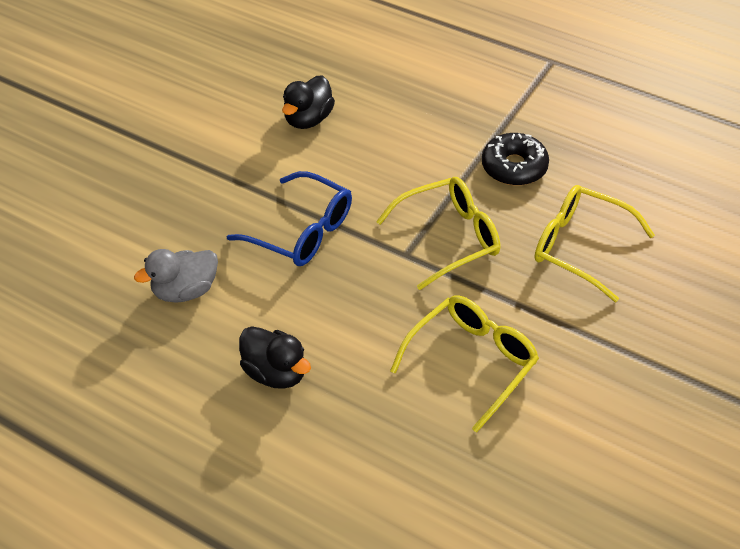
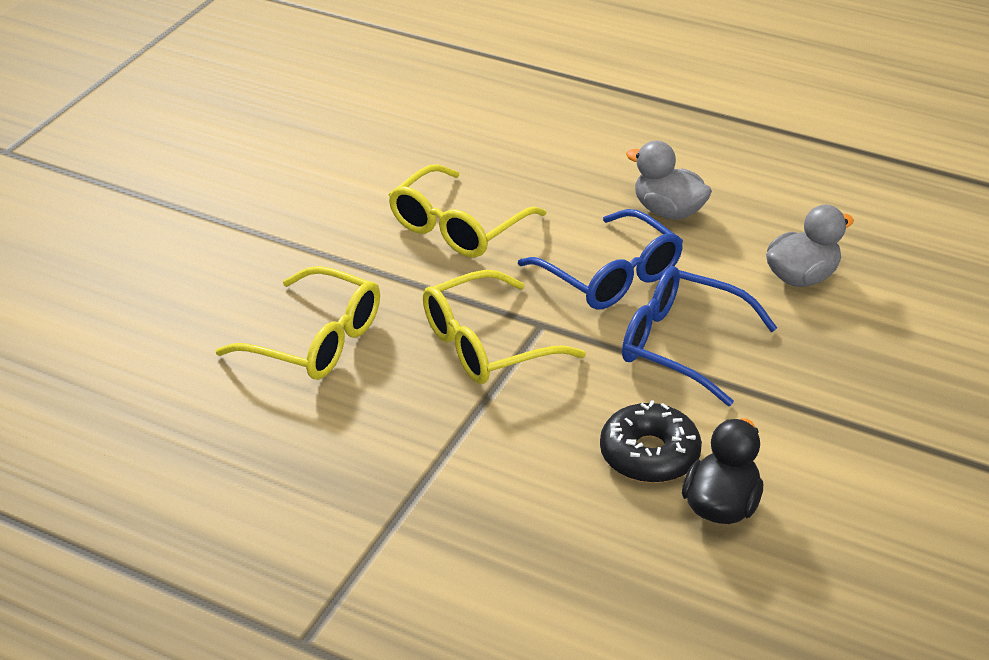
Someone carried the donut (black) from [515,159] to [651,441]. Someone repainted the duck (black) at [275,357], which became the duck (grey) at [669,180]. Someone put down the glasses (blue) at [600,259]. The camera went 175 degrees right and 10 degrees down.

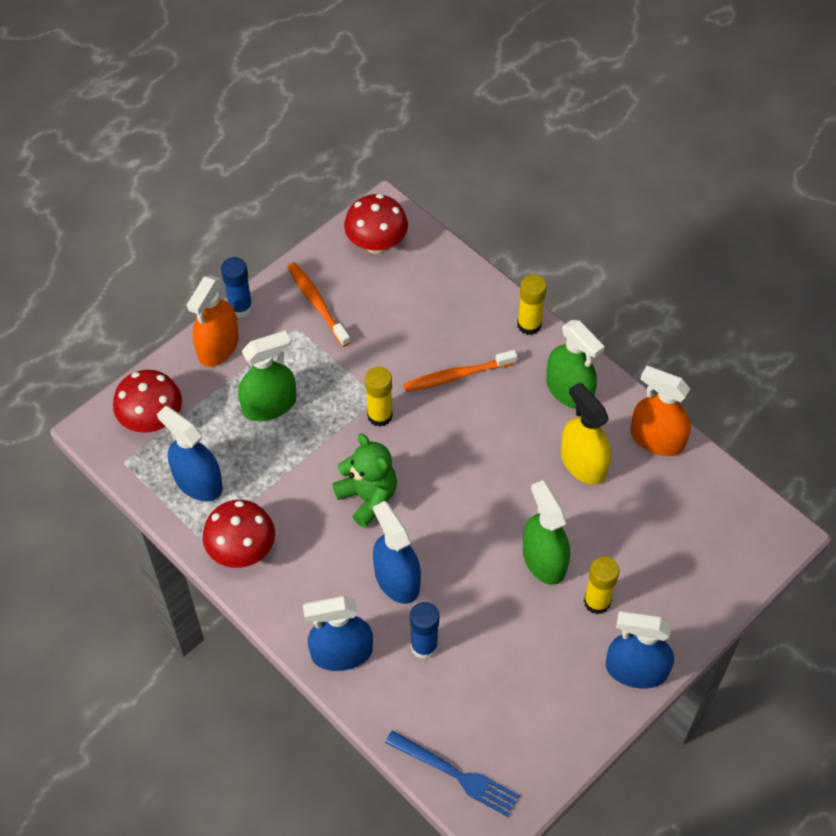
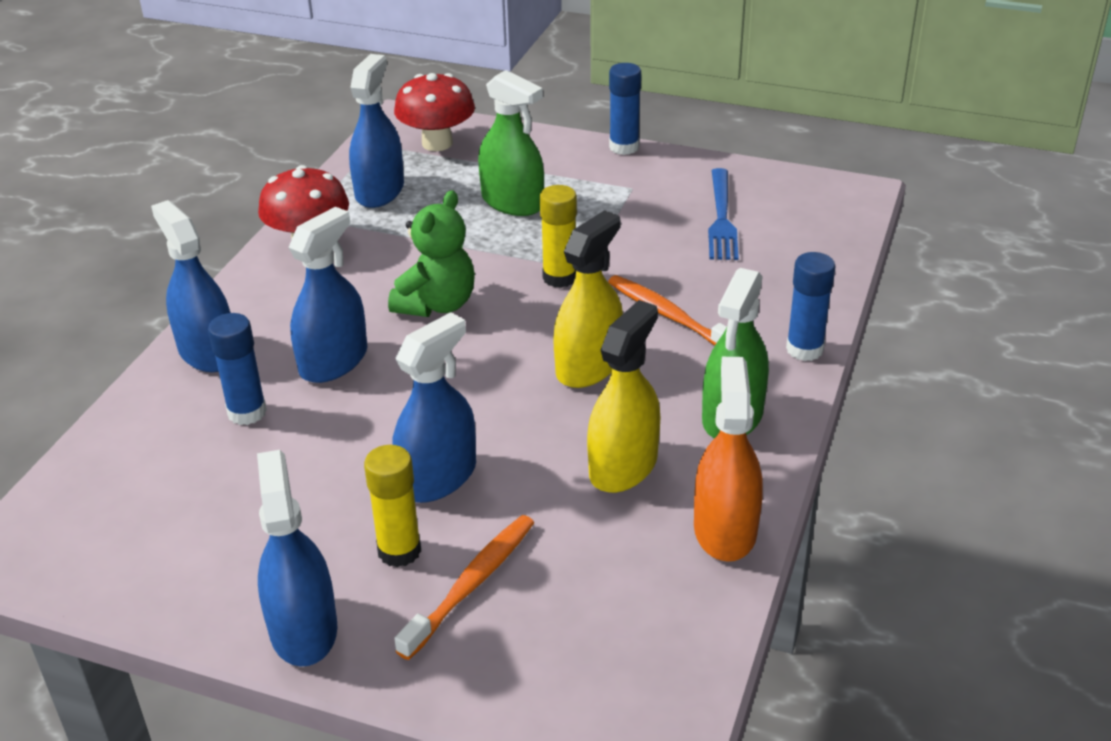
Someone took away the mushroom (red) at [376,224]. Someone carried the toothbrush (orange) from [319,304] to [464,587]. Someone took away the spray bottle (orange) at [213,321]. Someone repainted the glue stick (yellow) at [532,305], which became the glue stick (blue) at [811,306]. Someone repainted the spray bottle (green) at [546,532], which became the spray bottle (blue) at [434,407]. Someone carried the fork (blue) from [452,773] to [723,214]. Someone put down the spray bottle (yellow) at [588,299]. The camera went 65 degrees right and 20 degrees down.

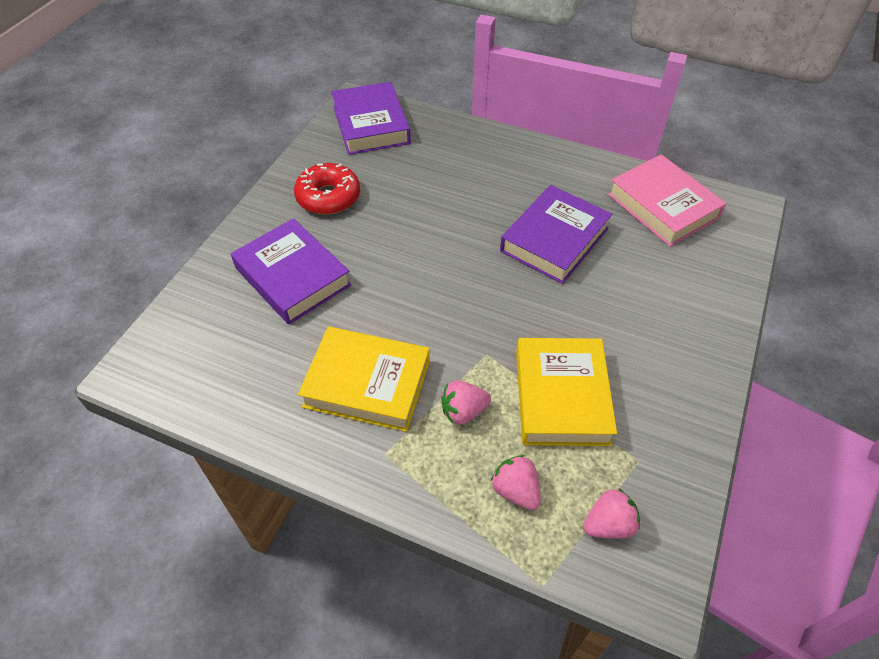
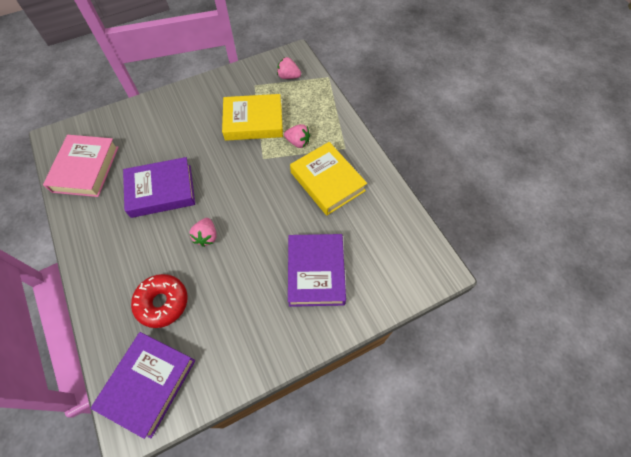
Someone carried the donut (red) from [327,189] to [159,301]. Someone rotated the book (yellow) at [566,392] by 45 degrees clockwise. Someone carried the strawberry (pink) from [516,482] to [203,232]. The camera went 140 degrees left and 10 degrees up.

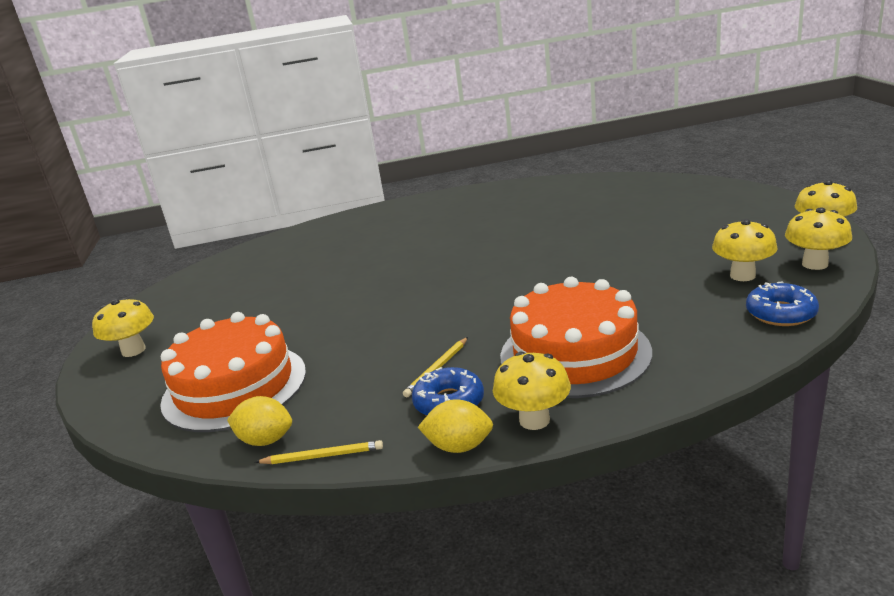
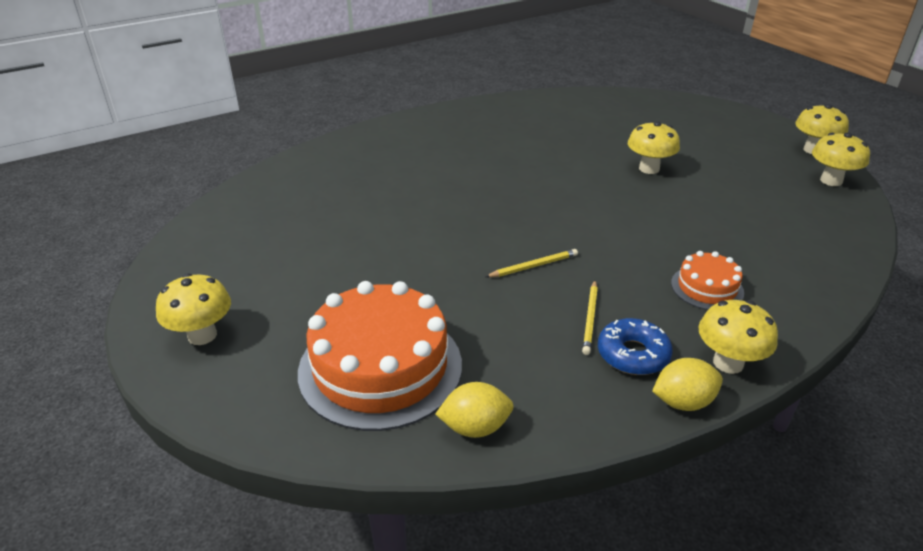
Someone carried the mushroom (yellow) from [744,250] to [654,147]. Someone scaled the cake (orange) at [576,337] by 0.49. Someone took away the donut (blue) at [782,303]. Someone carried the pencil (yellow) from [319,452] to [531,263]. The camera went 25 degrees left and 10 degrees up.

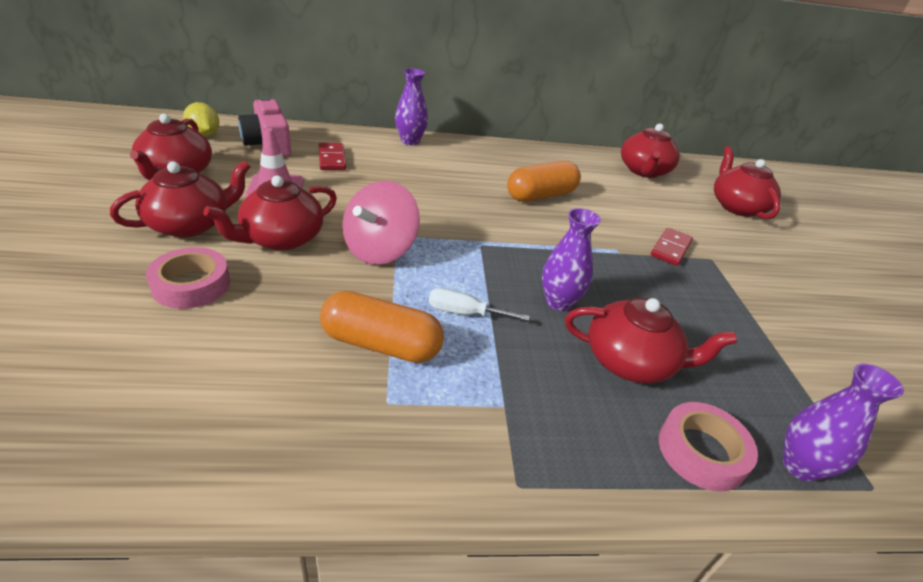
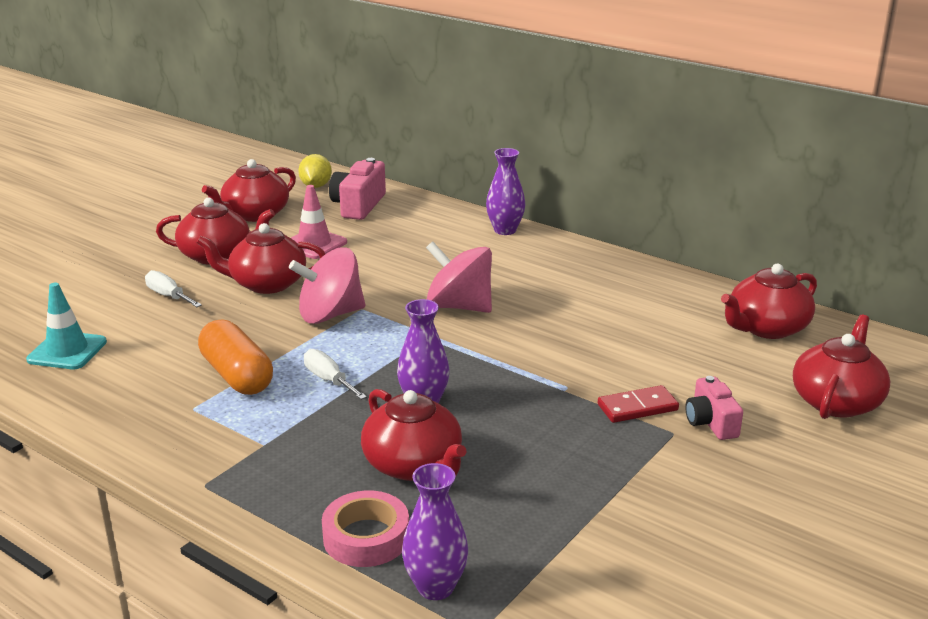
Someone took away the domino (red) at [332,156]. Someone took away the capsule (orange) at [544,181]. Someone swapped the tape (pink) at [188,278] for the screwdriver (white) at [173,288]. Someone put down the spinning top (pink) at [459,277]. Someone put down the traffic cone (turquoise) at [66,326]. Someone put down the camera (pink) at [714,408]. The camera went 45 degrees right and 10 degrees down.

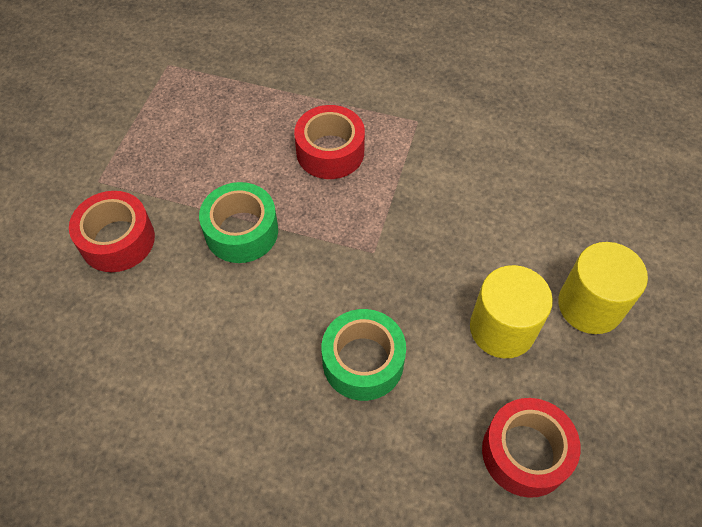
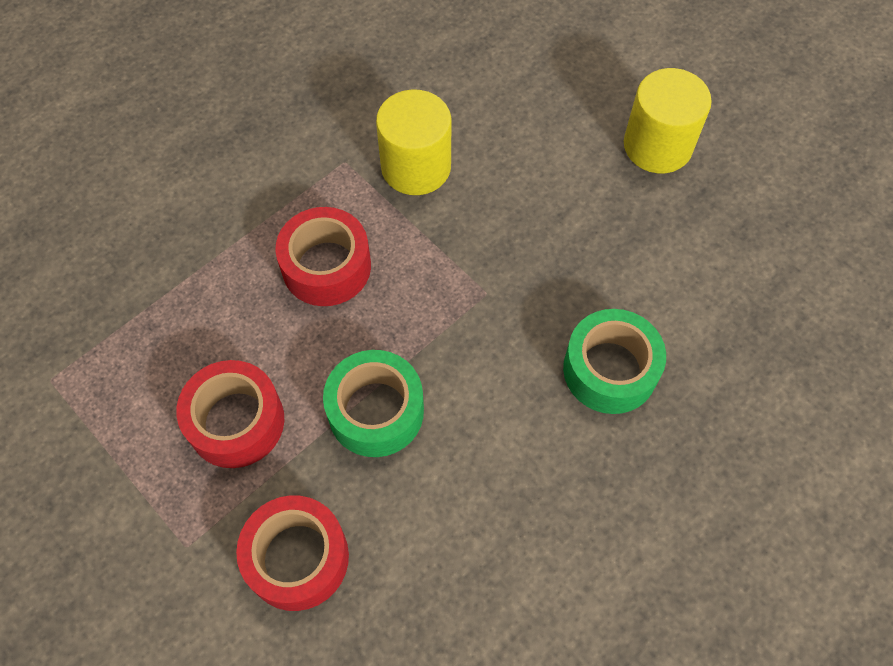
Someone carried the cylinder (yellow) from [511,311] to [414,142]. Someone carried the tape (red) from [531,448] to [230,414]. The camera went 60 degrees left and 5 degrees up.

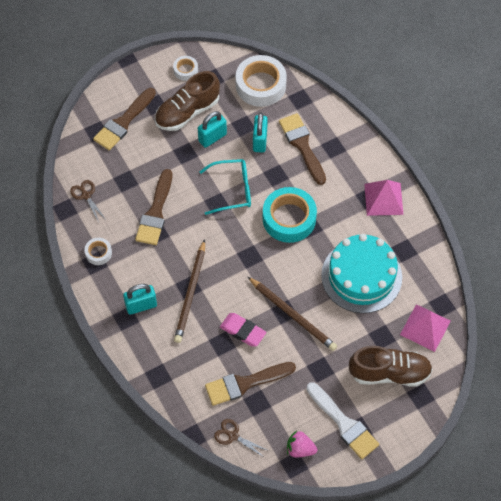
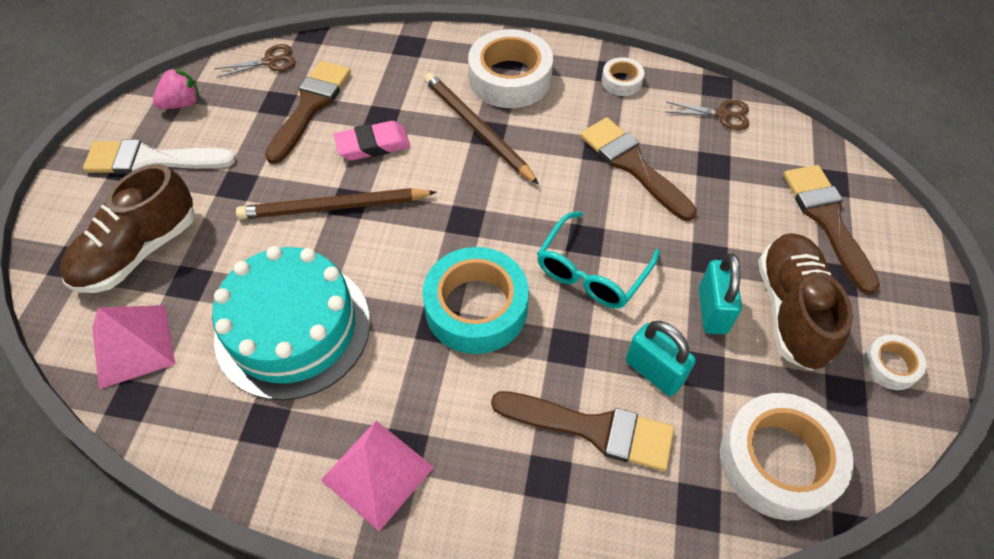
Someone swapped the padlock (turquoise) at [140,299] for the tape (white) at [510,68]. The camera went 130 degrees right and 5 degrees down.

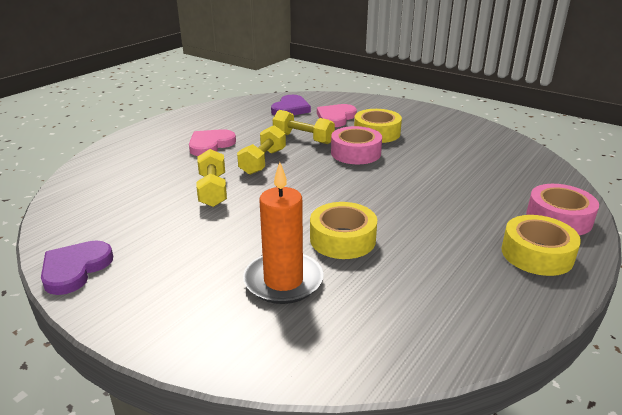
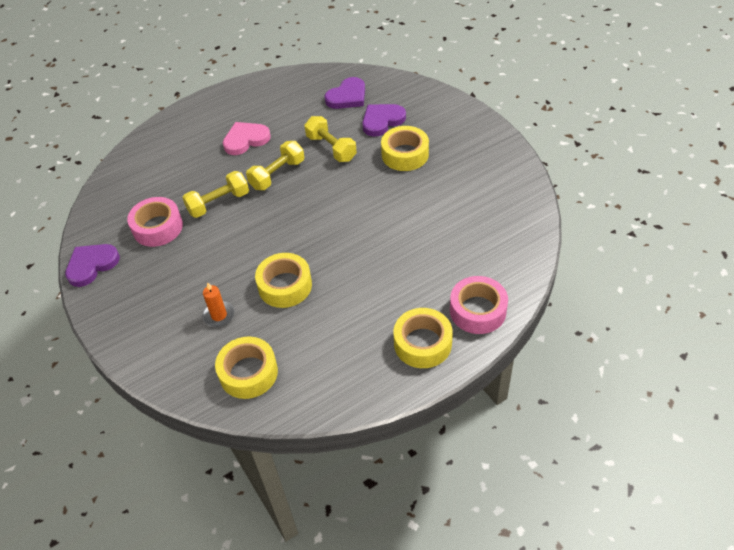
Someone repainted the heart (pink) at [337,115], which became the heart (purple) at [384,120]. Someone carried the tape (pink) from [356,145] to [155,222]. Someone rotated the dumbbell (yellow) at [211,178] by 45 degrees clockwise. Someone scaled the candle (orange) at [283,233] by 0.54. Someone put down the tape (yellow) at [246,368]. The camera went 25 degrees right and 20 degrees up.

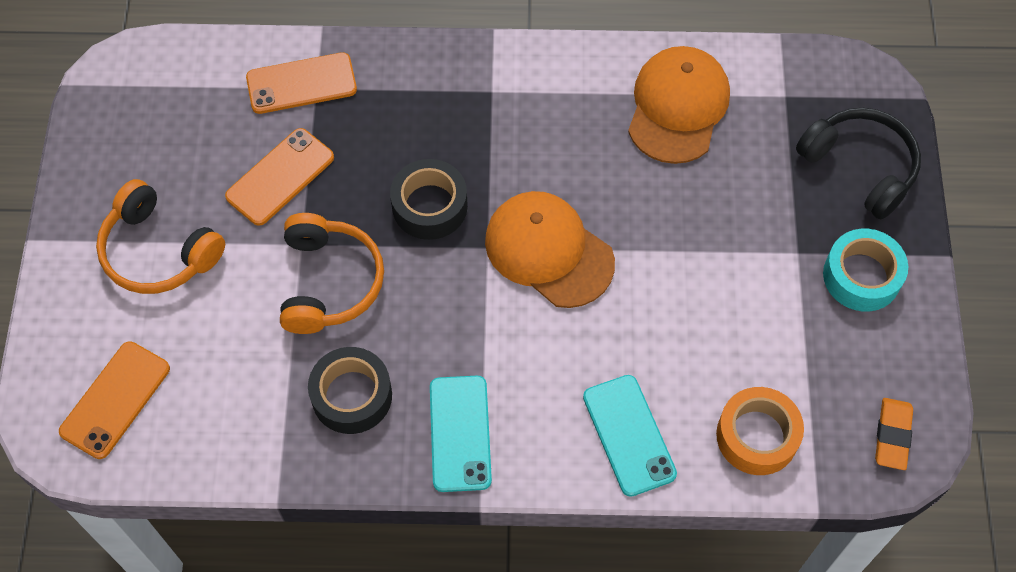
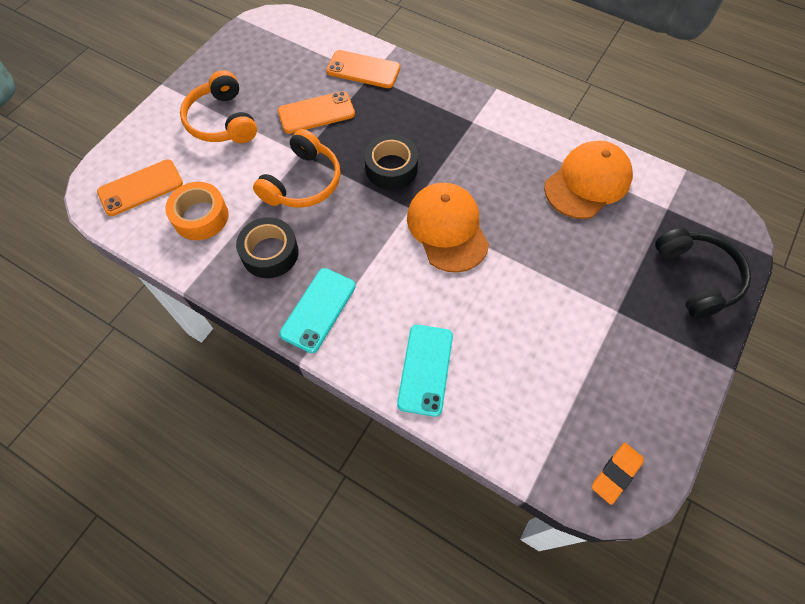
Someone took away the tape (turquoise) at [865,270]. Someone carried the tape (orange) from [760,431] to [197,211]. The camera went 30 degrees right and 0 degrees up.

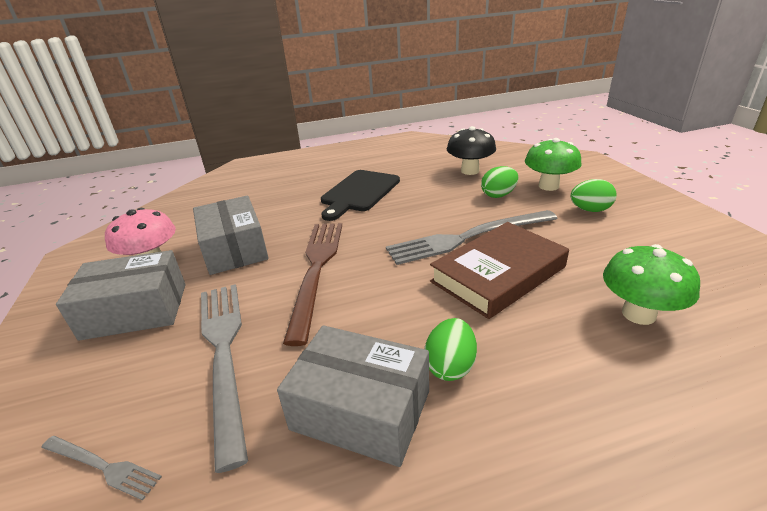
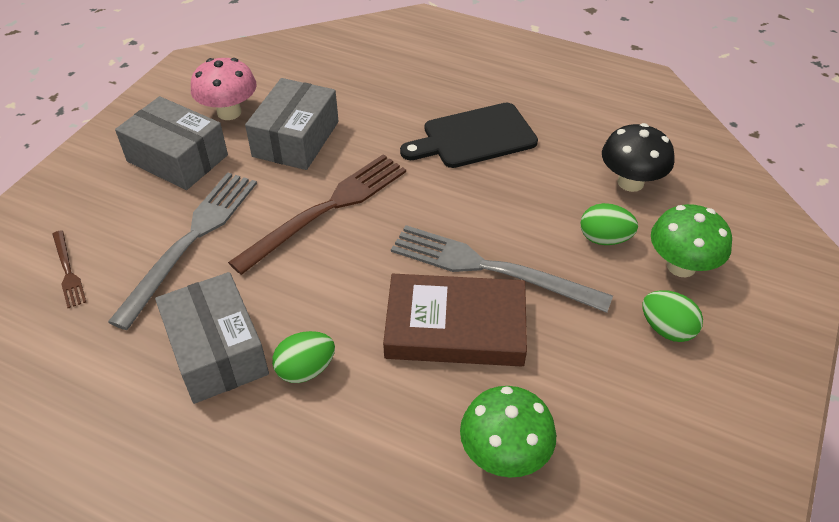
Someone repainted the fork (grey) at [101,468], which became the fork (brown) at [69,269]. The camera went 40 degrees right and 15 degrees up.

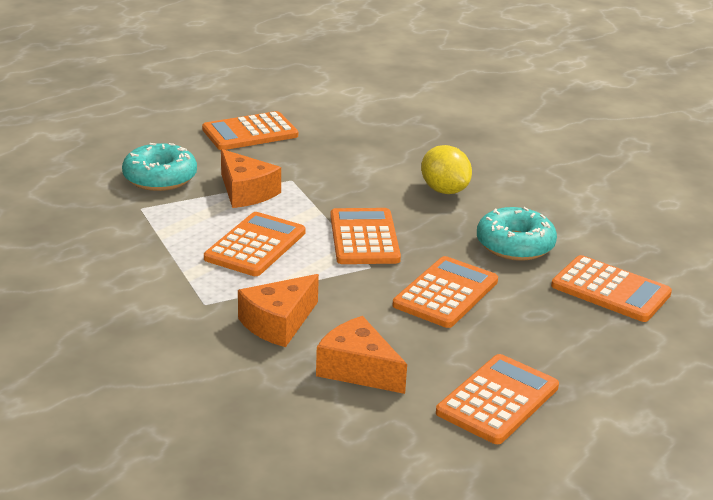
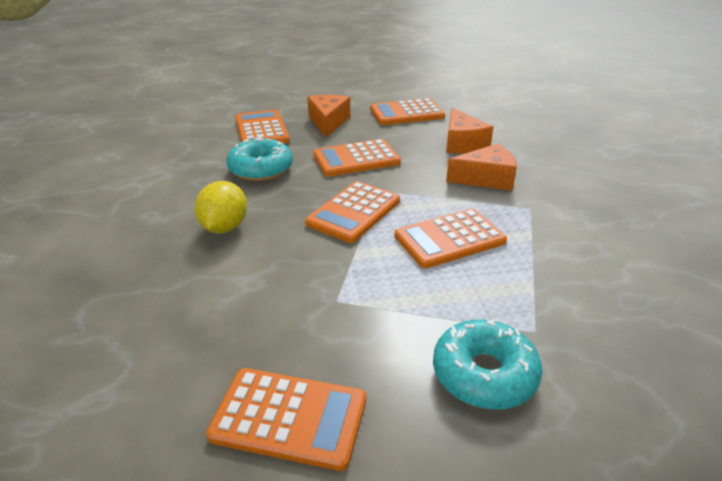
Someone carried the cheese (orange) from [251,178] to [328,116]. The camera went 140 degrees left and 5 degrees up.

